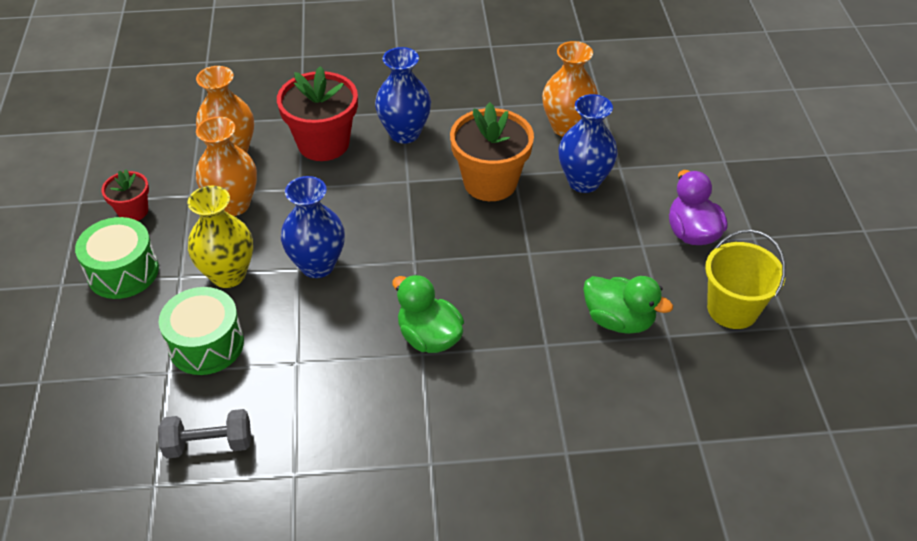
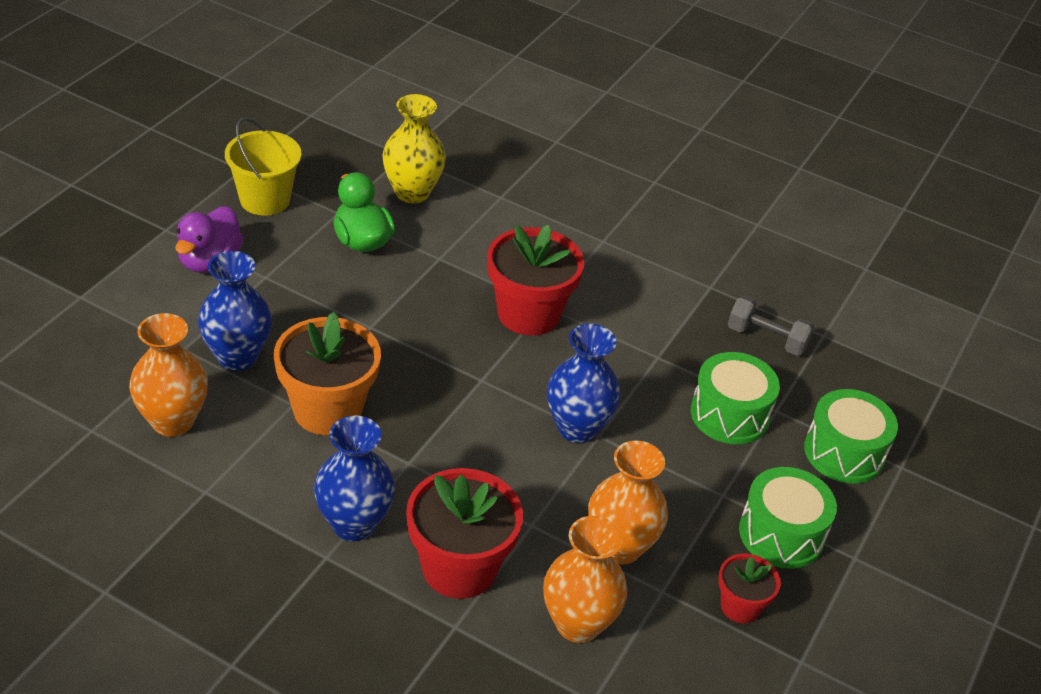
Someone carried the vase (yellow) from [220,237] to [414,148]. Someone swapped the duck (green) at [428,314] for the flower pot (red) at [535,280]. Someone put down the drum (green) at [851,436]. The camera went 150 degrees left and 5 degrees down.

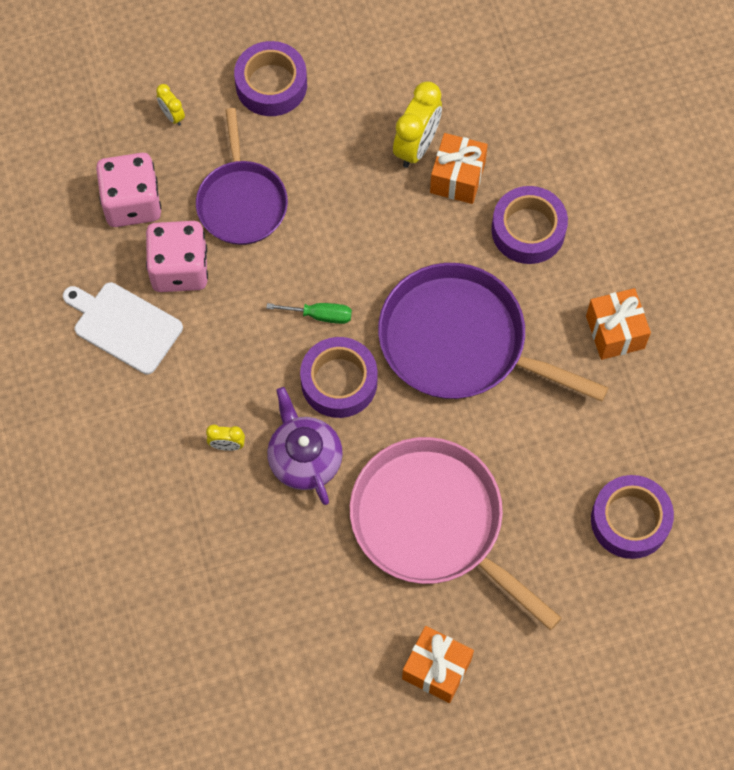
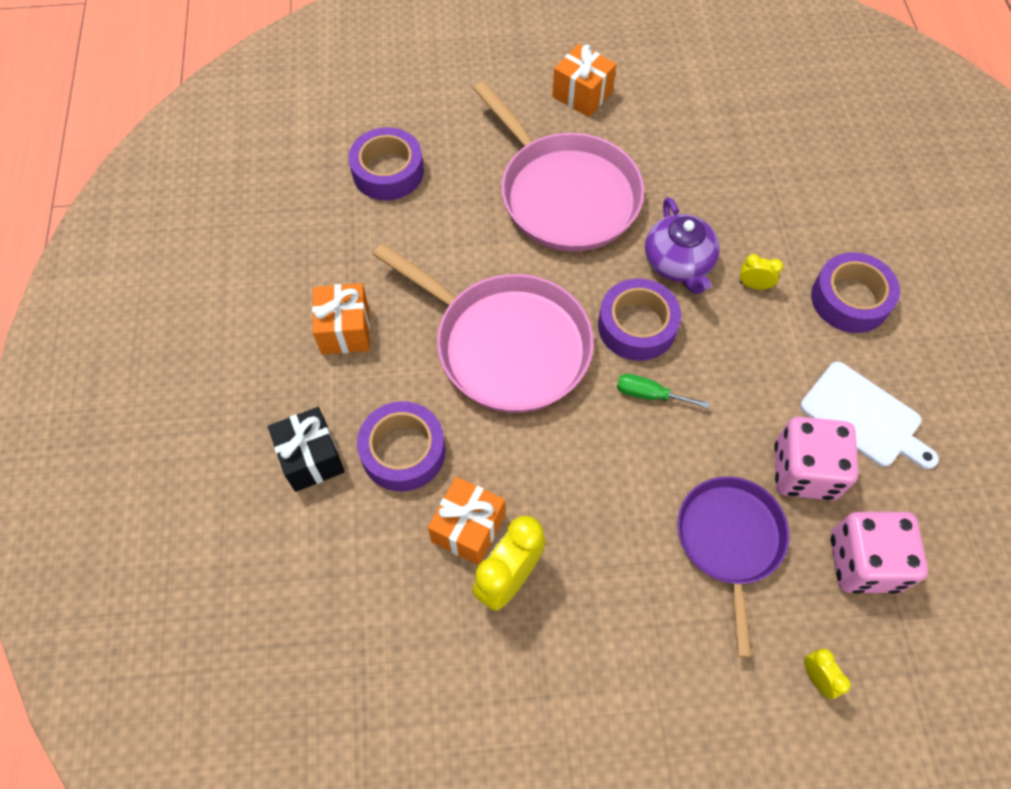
Someone carried the tape (purple) from [270,78] to [855,292]. Someone repainted the pan (purple) at [493,332], which became the pan (pink) at [483,328]. Someone put down the gift (black) at [306,449]. The camera went 170 degrees left and 5 degrees down.

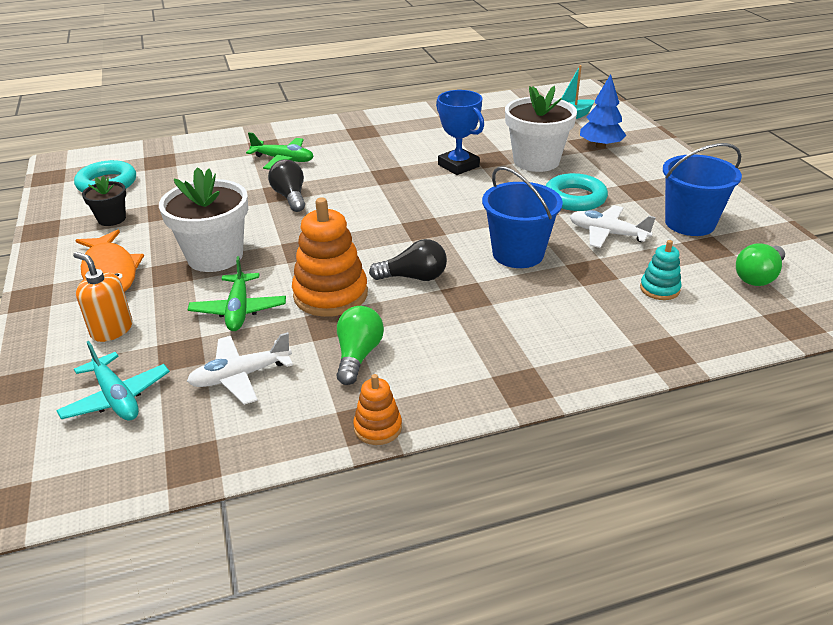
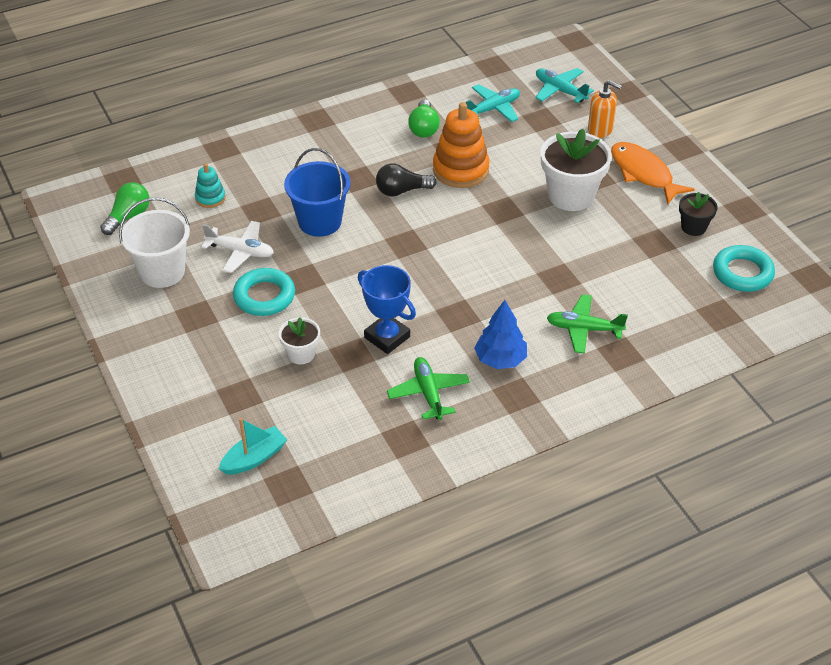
Someone carried the tree (blue) from [603,111] to [500,334]. Someone scaled the flower pot (white) at [541,129] by 0.53. Someone repainted the bucket (blue) at [702,189], which became the bucket (white) at [154,242]. Someone took away the light bulb (black) at [286,185]. Someone carried the plane (green) from [237,293] to [428,388]. Someone repainted the plane (white) at [240,368], which became the plane (turquoise) at [493,103]. Someone took away the stacking toy (orange) at [377,409]. The camera went 170 degrees right and 10 degrees up.

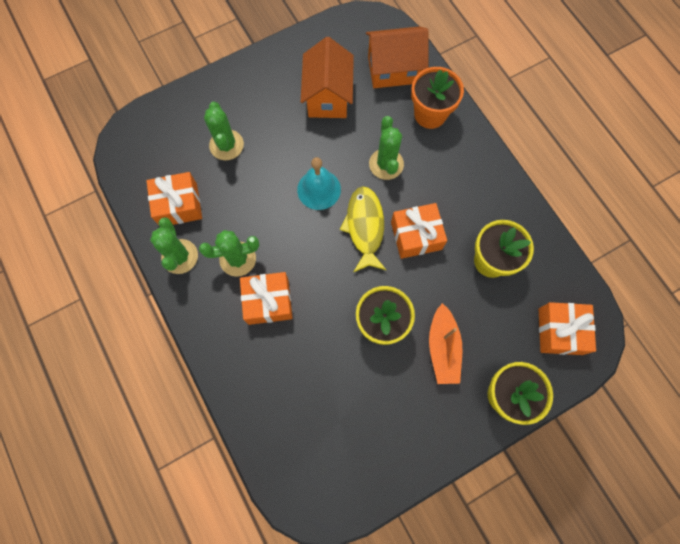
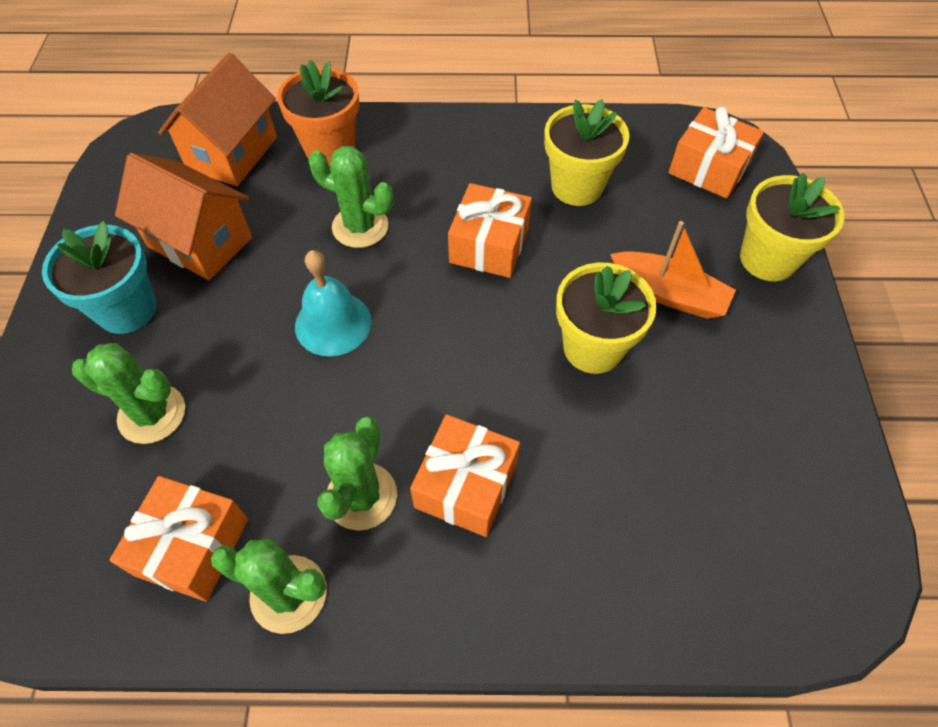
Someone took away the fish (yellow) at [363,229]. Someone put down the flower pot (turquoise) at [99,277]. The camera went 60 degrees left and 15 degrees down.

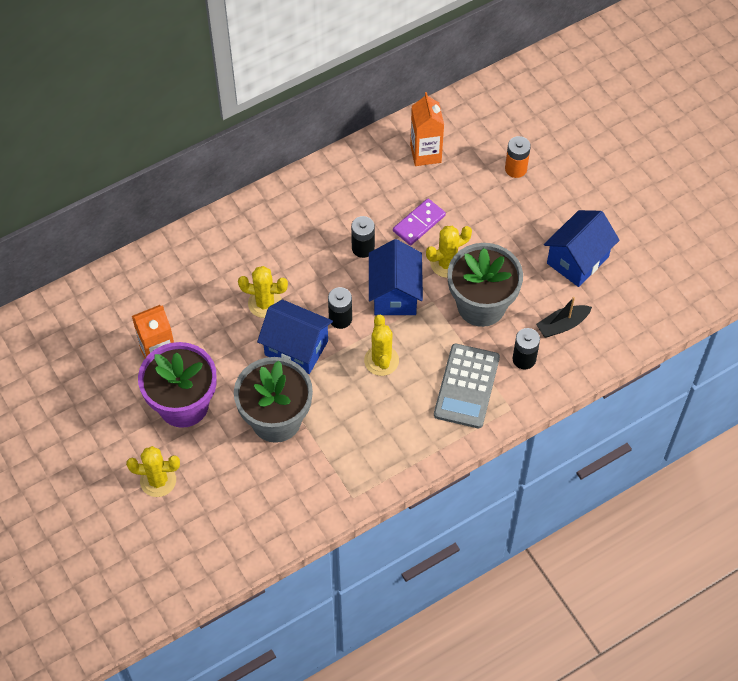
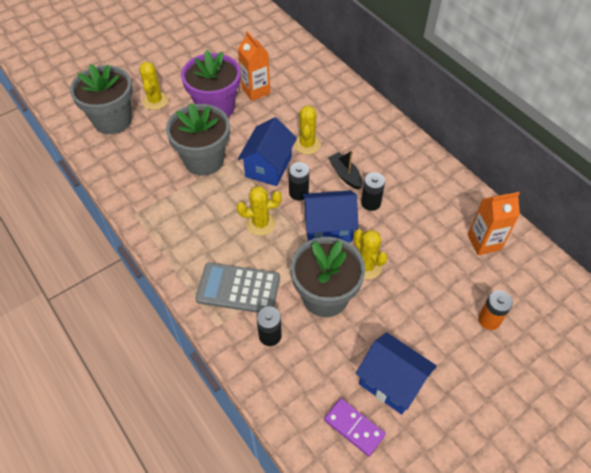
Someone carried the domino (purple) from [419,222] to [355,427]. Someone carried the boat (black) from [564,317] to [345,170]. Someone put down the flower pot (grey) at [101,99]. The camera went 85 degrees right and 5 degrees down.

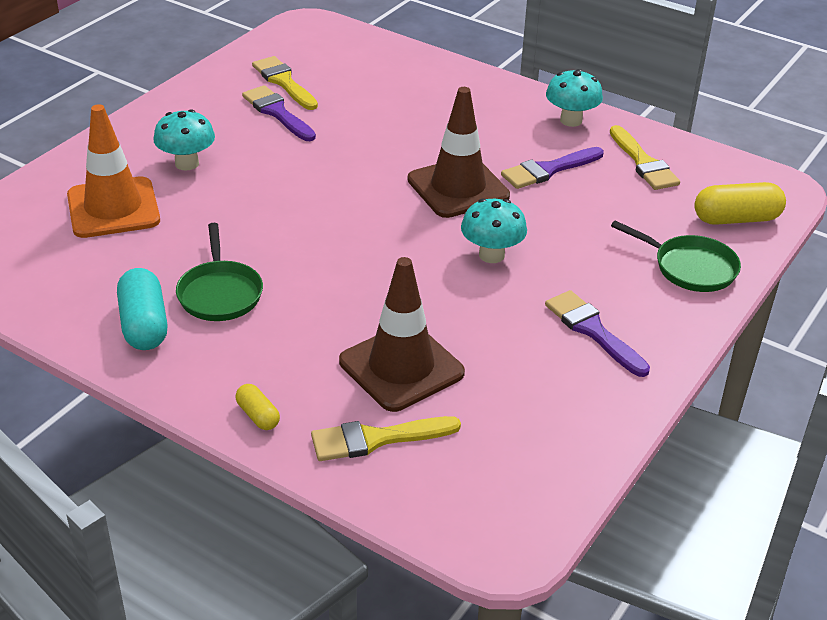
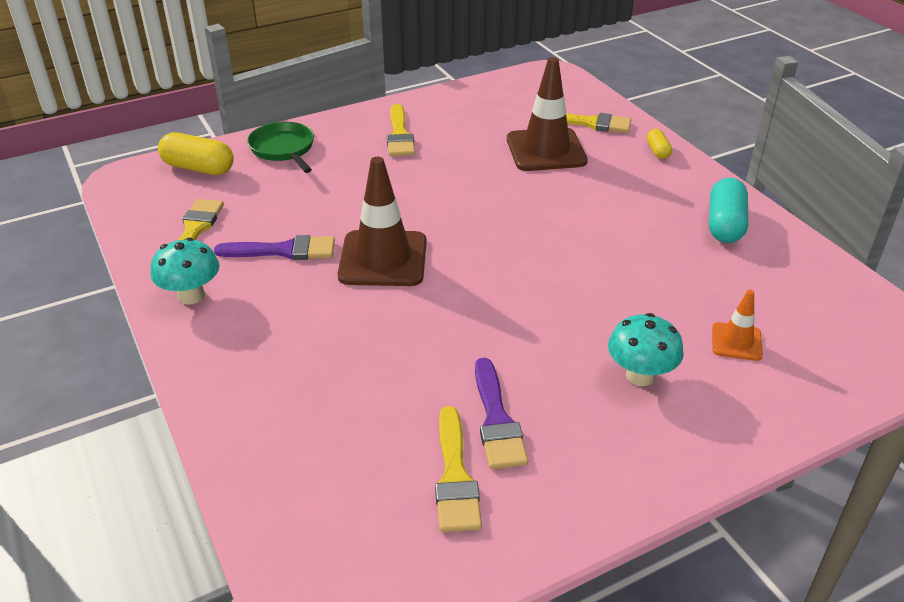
Someone scaled the traffic cone (orange) at [113,171] by 0.51. Someone took away the mushroom (turquoise) at [494,231]. Someone took away the pan (green) at [219,272]. Someone repainted the brush (purple) at [597,333], which became the brush (yellow) at [401,130]. The camera went 150 degrees left and 0 degrees up.

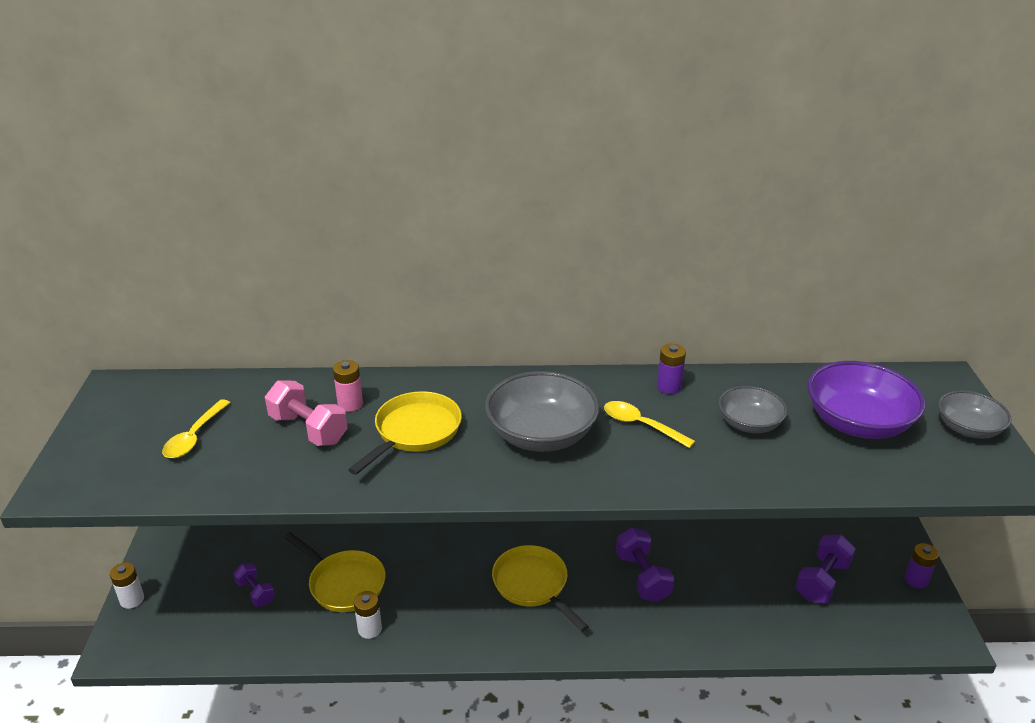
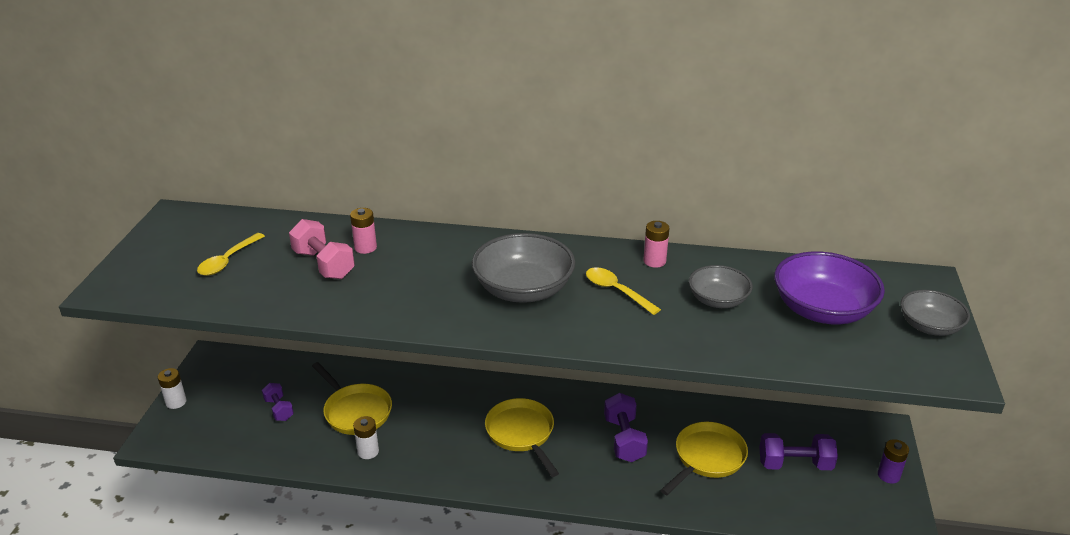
Someone repainted the battery (purple) at [671,369], which became the battery (pink) at [656,244]. Someone carried the pan (yellow) from [405,433] to [704,458]. Someone rotated the dumbbell (purple) at [825,569] by 45 degrees clockwise. The camera went 10 degrees right and 0 degrees up.

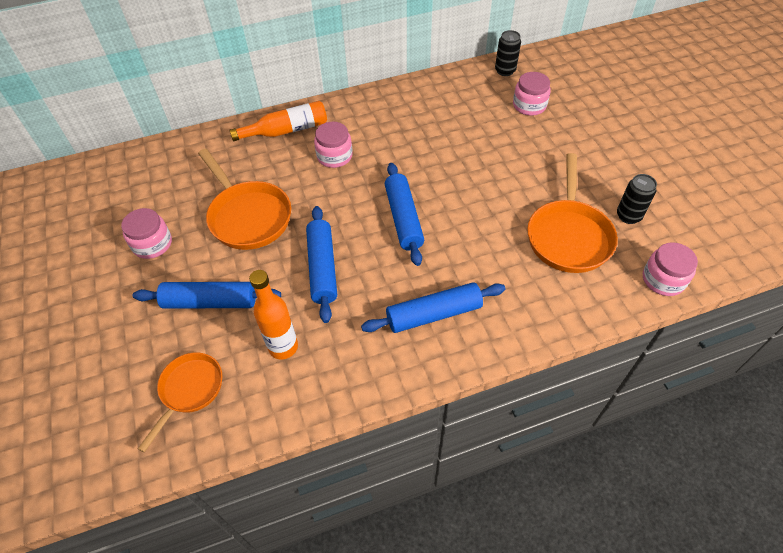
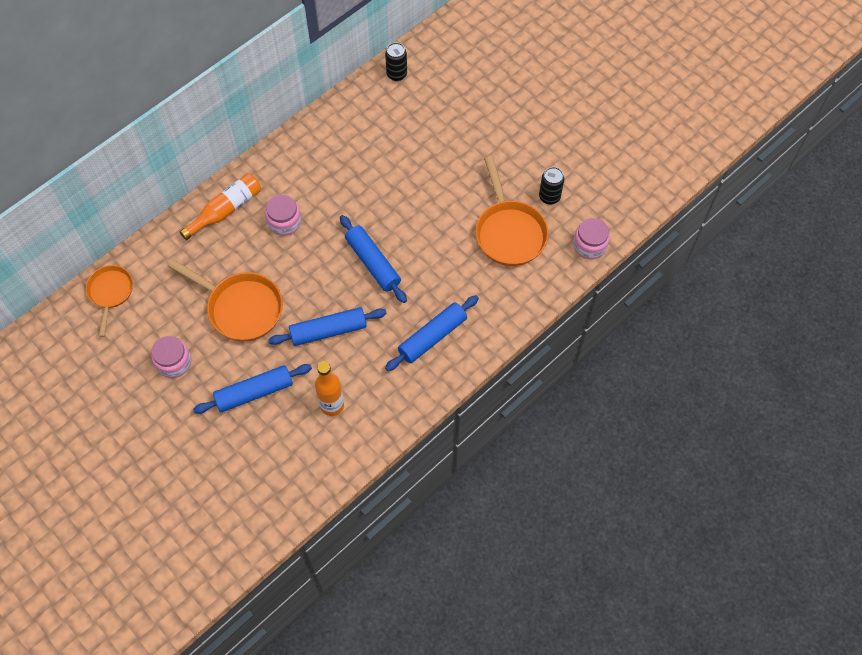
Someone took away the jar (pink) at [532,94]. Someone rotated the rolling pin (blue) at [321,264] by 75 degrees counterclockwise. Someone carried the pan (orange) from [180,402] to [109,301]. The camera went 25 degrees left and 10 degrees up.

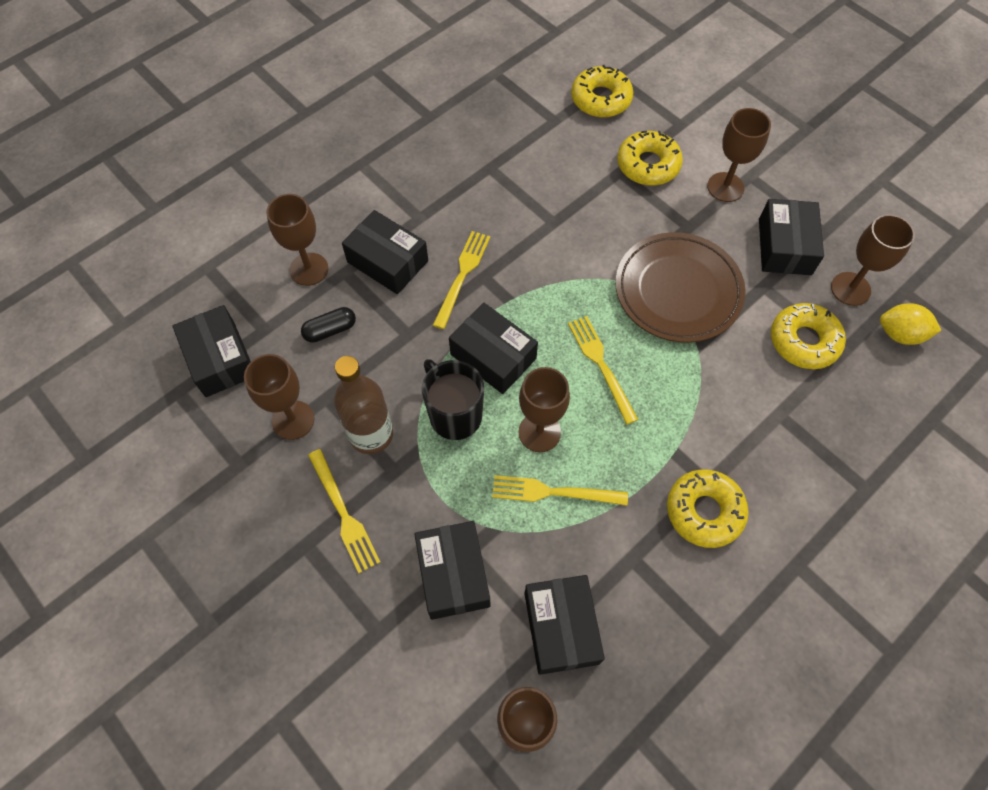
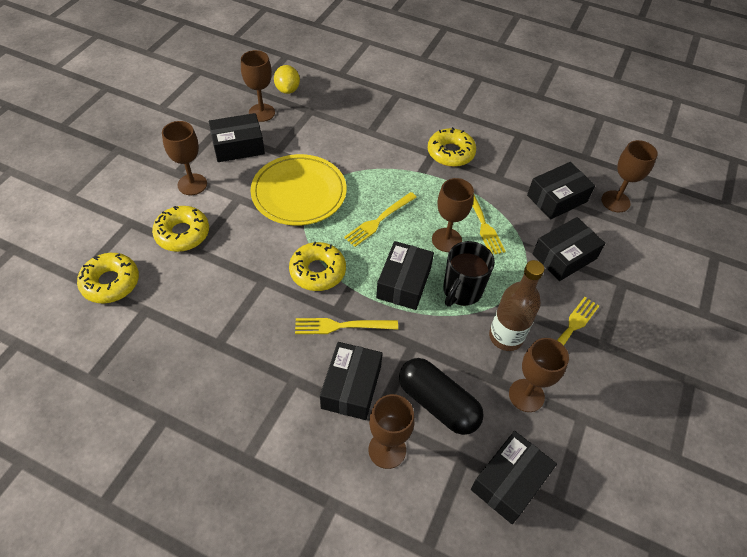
Someone repainted the plate (brown) at [680,287], which became the plate (yellow) at [299,189]. Someone carried the donut (yellow) from [808,336] to [317,266]. Someone scaled the capsule (black) at [328,325] by 1.89. The camera went 115 degrees left and 10 degrees down.

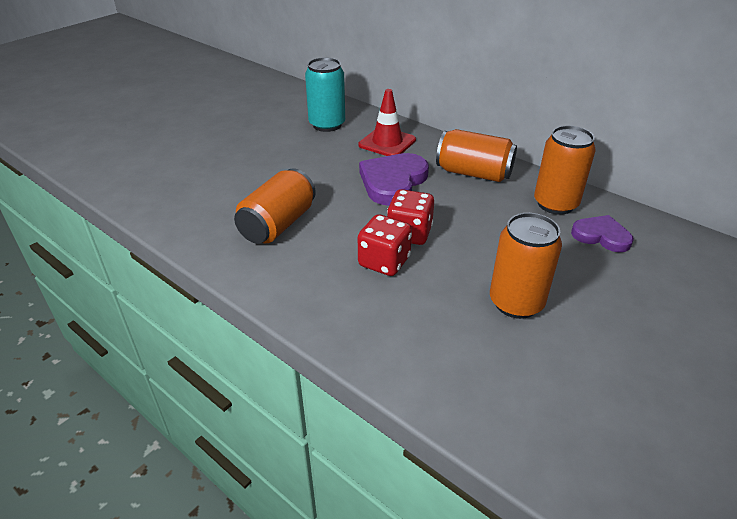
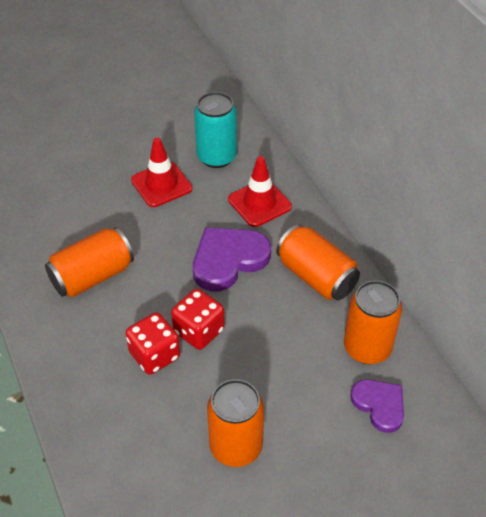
Someone put down the traffic cone (red) at [161,172]. The camera went 25 degrees right and 10 degrees up.

